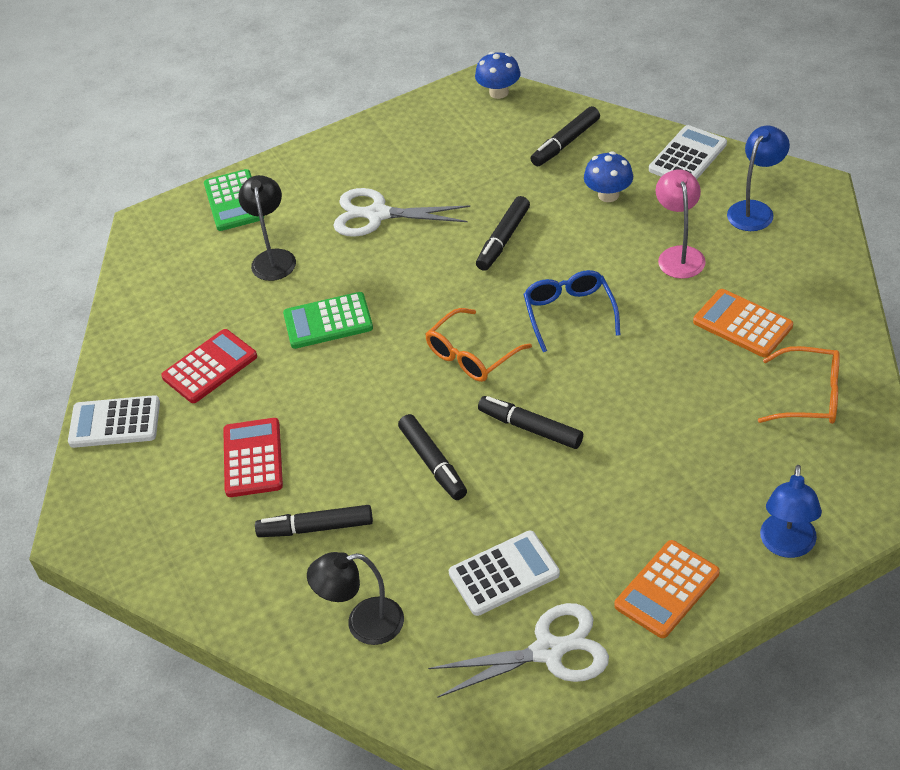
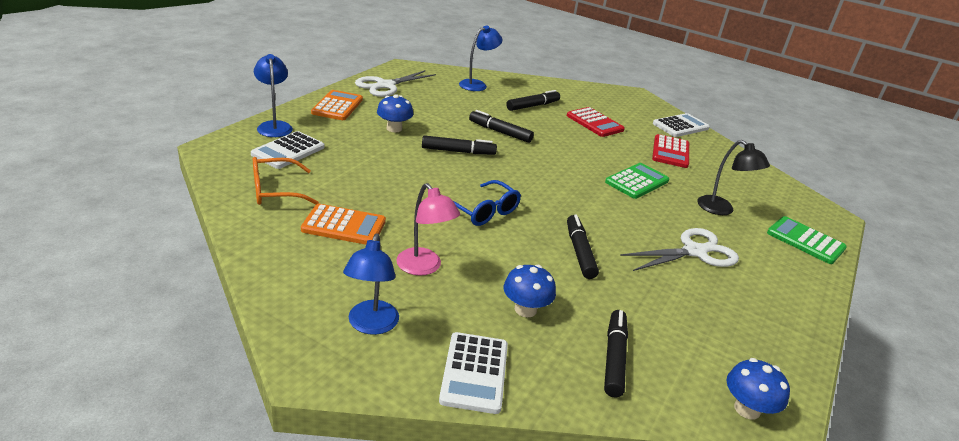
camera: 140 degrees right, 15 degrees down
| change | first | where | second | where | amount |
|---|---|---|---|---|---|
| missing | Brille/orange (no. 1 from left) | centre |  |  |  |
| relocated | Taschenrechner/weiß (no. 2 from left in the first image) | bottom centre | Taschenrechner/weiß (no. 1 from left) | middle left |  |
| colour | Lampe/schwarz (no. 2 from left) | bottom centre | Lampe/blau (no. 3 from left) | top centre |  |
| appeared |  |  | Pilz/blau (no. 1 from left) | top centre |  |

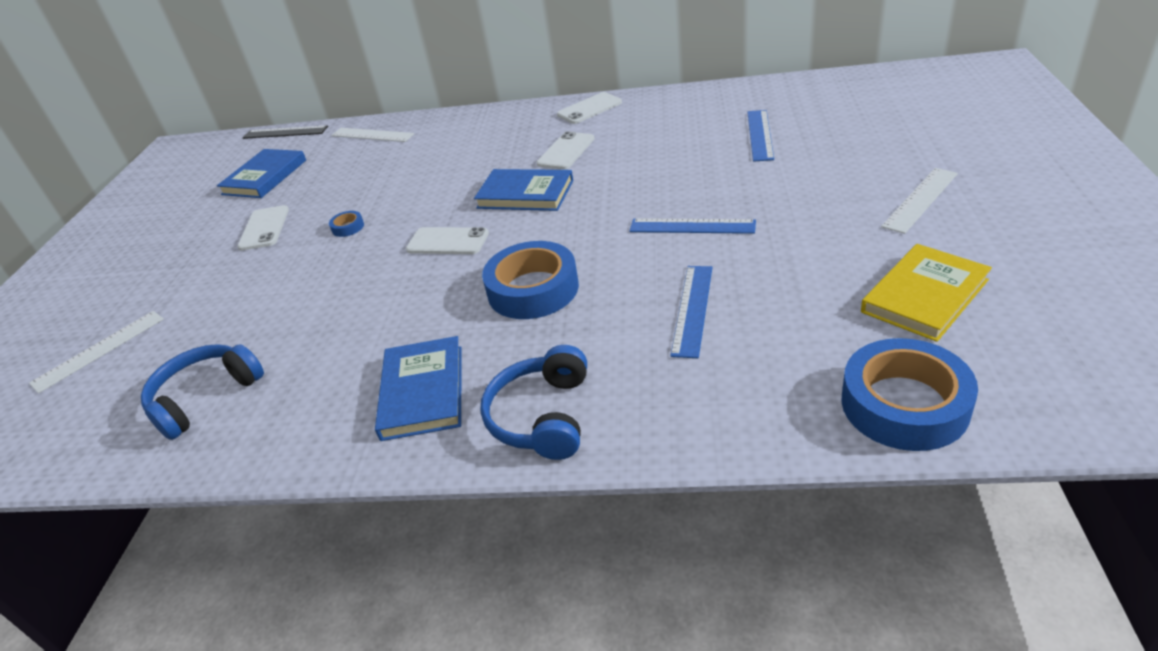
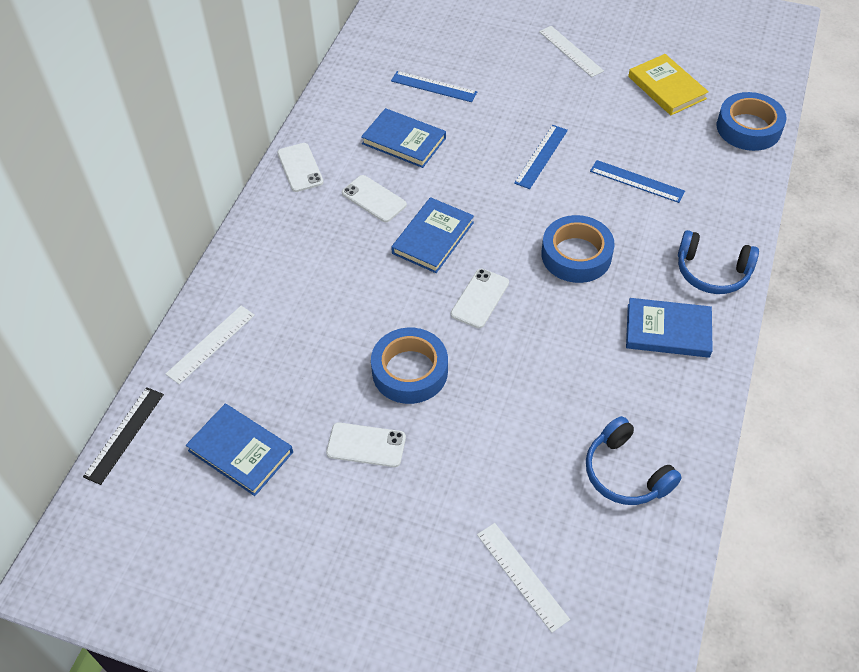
camera: 80 degrees left, 15 degrees up
| change | first | where | second | where | amount |
|---|---|---|---|---|---|
| size | Klebeband/blau (no. 1 from left) | middle left |  | centre | x2.39 |
| appeared |  |  | Buch/blau (no. 2 from left) | top centre |  |

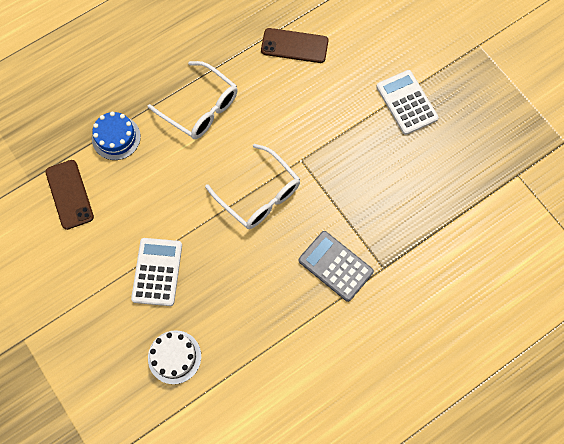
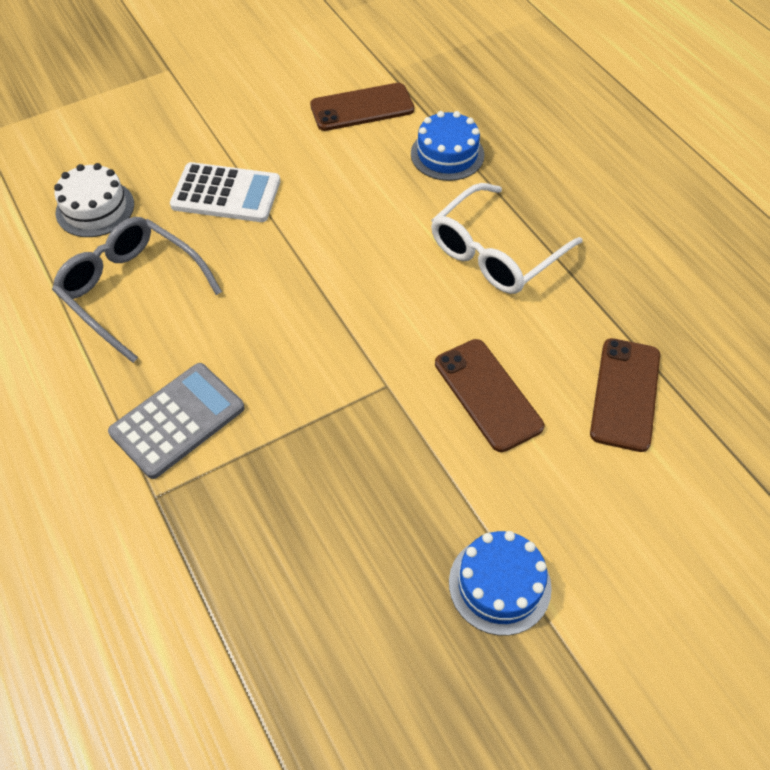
camera: 95 degrees right, 15 degrees down
| change | first | where | second | where | amount |
|---|---|---|---|---|---|
| exchanged | Taschenrechner/weiß (no. 2 from left) | top right | Kuchen/blau (no. 2 from left) | bottom centre |  |
| missing | Brille/weiß (no. 2 from left) | centre |  |  |  |
| appeared |  |  | Brille/grau | middle left |  |
| appeared |  |  | Handy/braun (no. 2 from left) | centre |  |

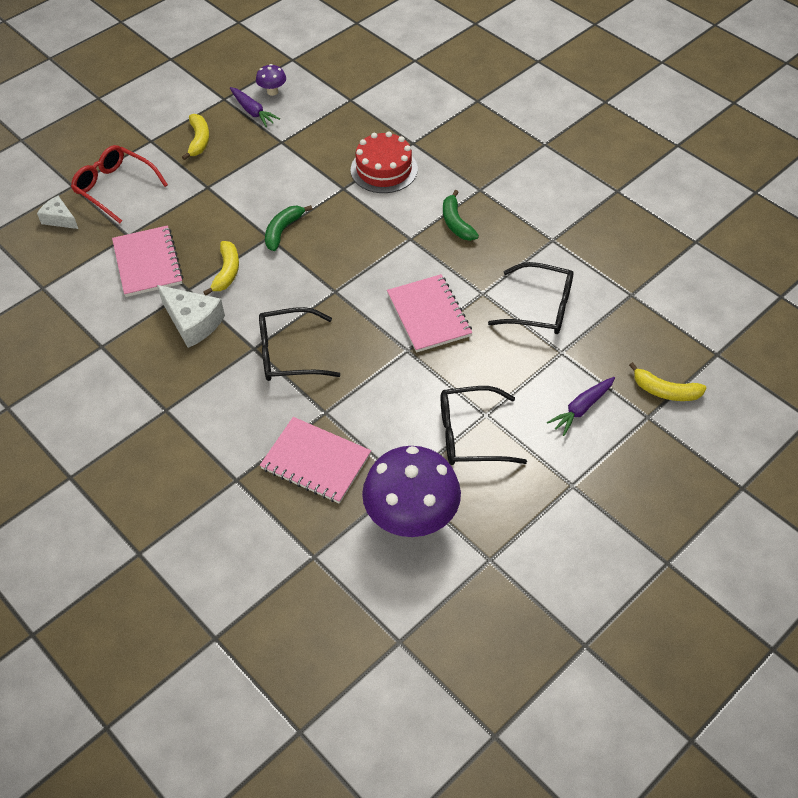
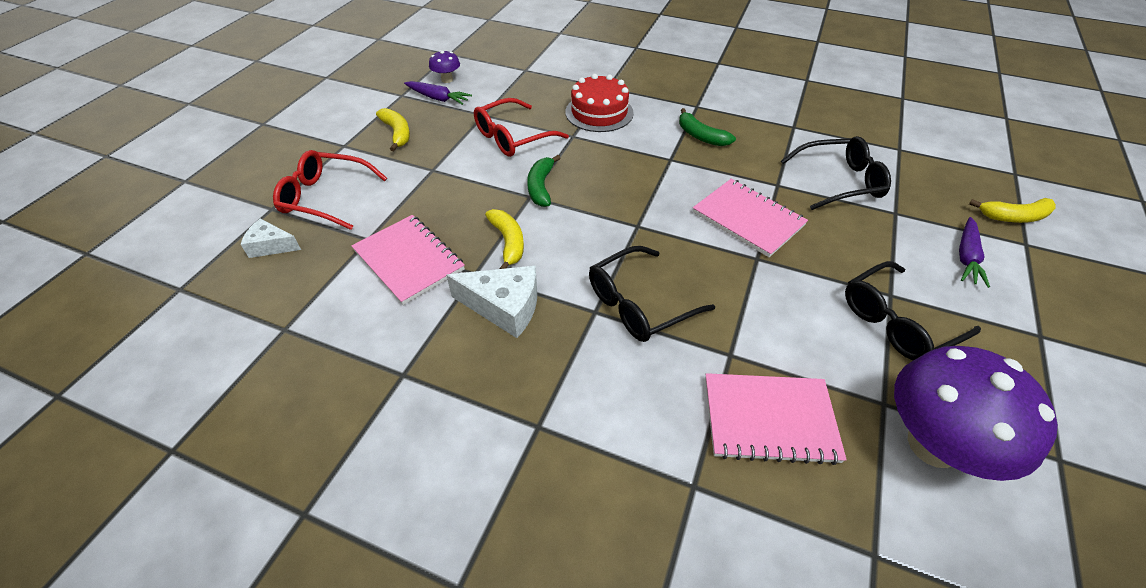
camera: 25 degrees left, 5 degrees down
| change | first | where | second | where | amount |
|---|---|---|---|---|---|
| appeared |  |  | Brille/rot (no. 2 from left) | top centre |  |

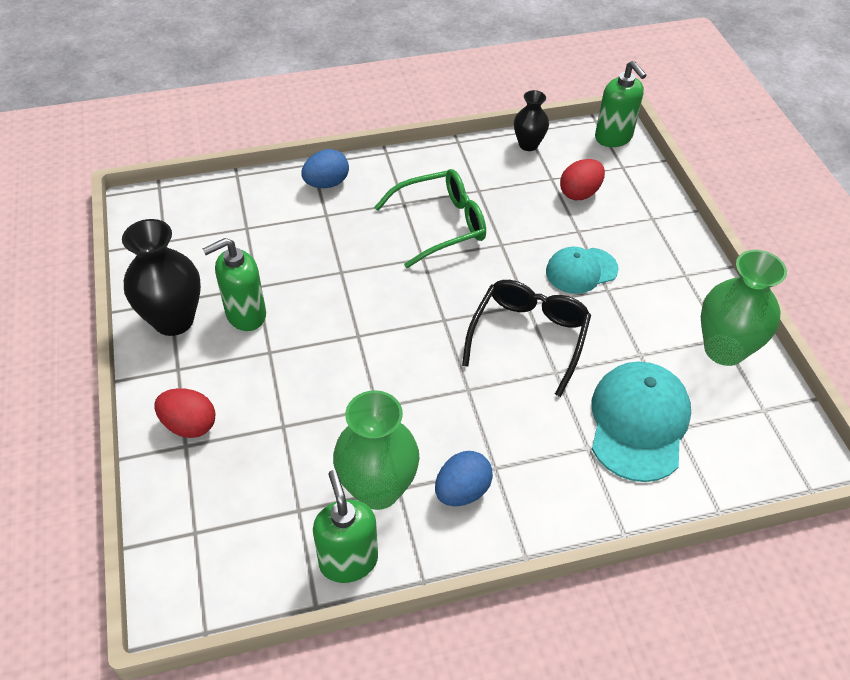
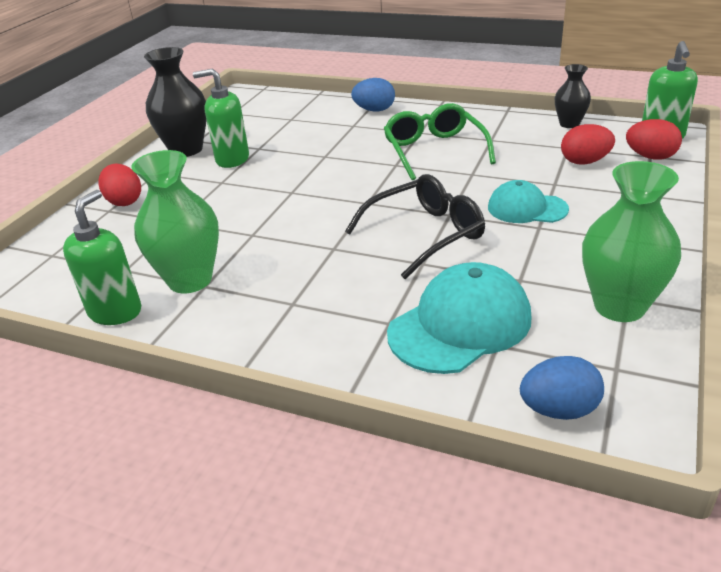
camera: 40 degrees right, 15 degrees down
| change | first | where | second | where | amount |
|---|---|---|---|---|---|
| spun | Brille/grün | top centre |  | top centre | 120 degrees counterclockwise |
| relocated | Ei/blau (no. 2 from left) | bottom centre |  | bottom right |  |
| appeared |  |  | Ei/rot (no. 3 from left) | top right |  |

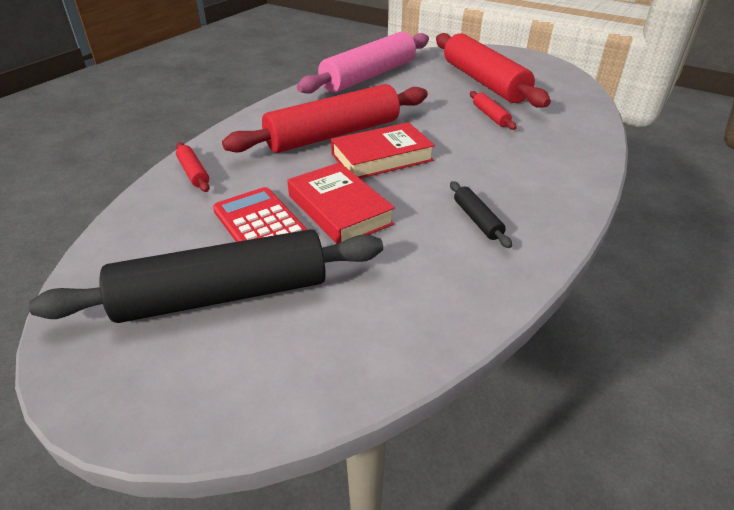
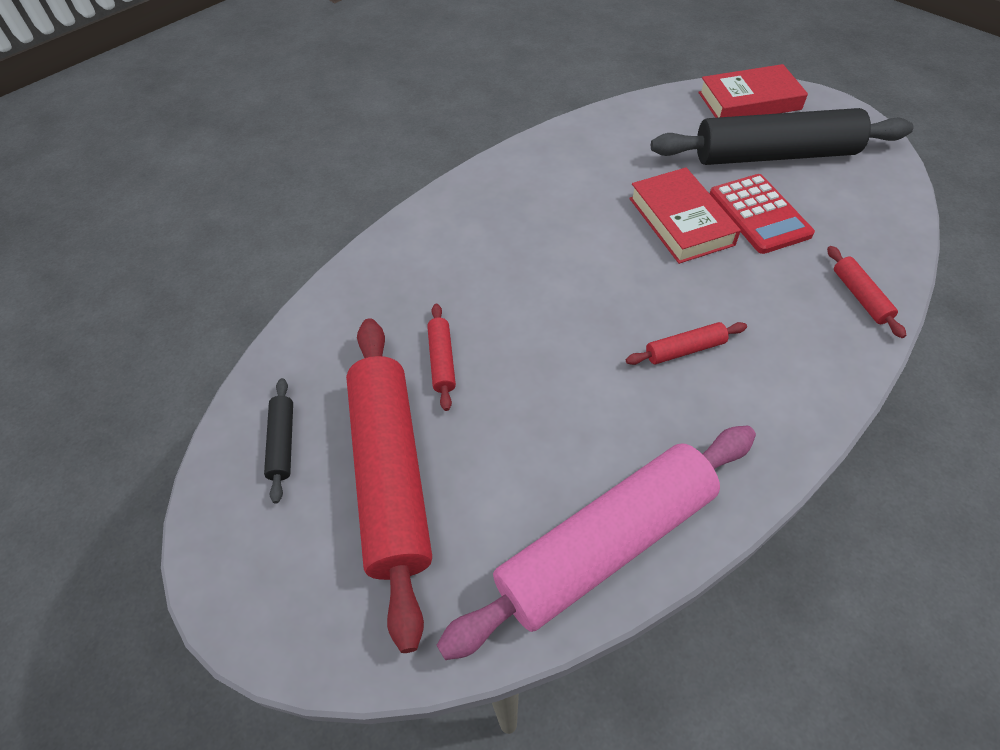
camera: 165 degrees left, 15 degrees up
| change | first | where | second | where | amount |
|---|---|---|---|---|---|
| size | Nudelholz/rot (no. 2 from left in the first image) | top centre | Nudelholz/rot (no. 3 from left) | middle right | x0.41 |
| relocated | Buch/rot (no. 2 from left) | top centre |  | top right |  |
| relocated | Nudelholz/schwarz (no. 2 from left in the first image) | centre | Nudelholz/schwarz (no. 1 from left) | middle left |  |

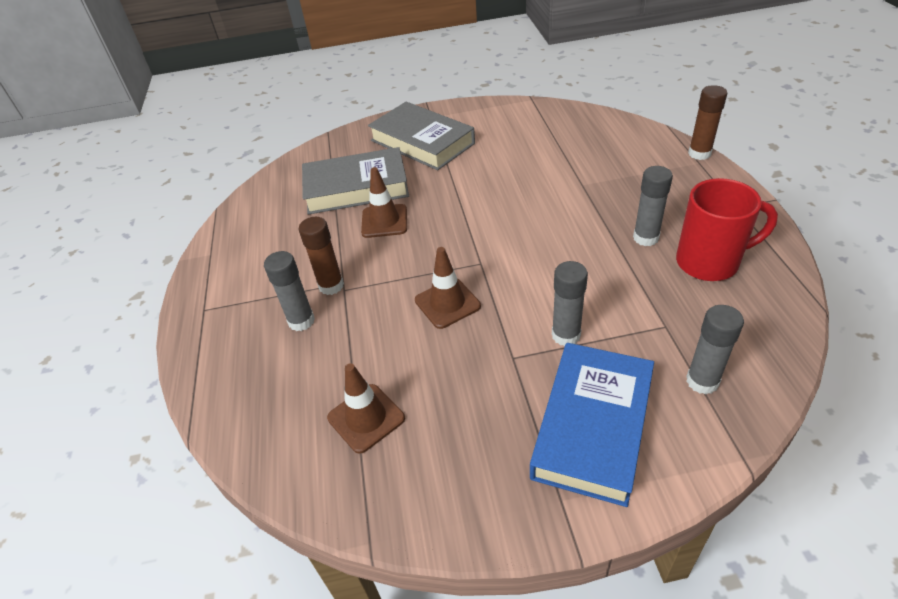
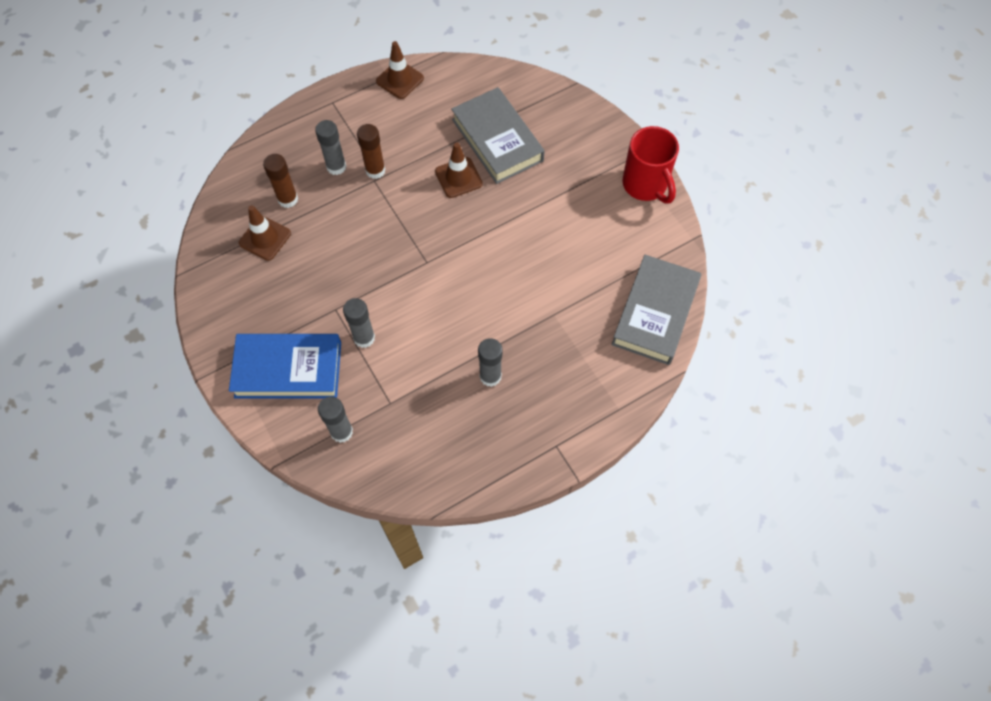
camera: 65 degrees right, 20 degrees up
| change | first | where | second | where | amount |
|---|---|---|---|---|---|
| relocated | Klebestift/braun (no. 2 from left in the first image) | top right | Klebestift/braun (no. 1 from left) | top left |  |
| relocated | Buch/grau (no. 2 from left) | top centre |  | centre |  |
| relocated | Tasse/rot | middle right |  | top centre |  |
| relocated | Leitkegel/braun (no. 3 from left in the first image) | centre | Leitkegel/braun (no. 2 from left) | top centre |  |

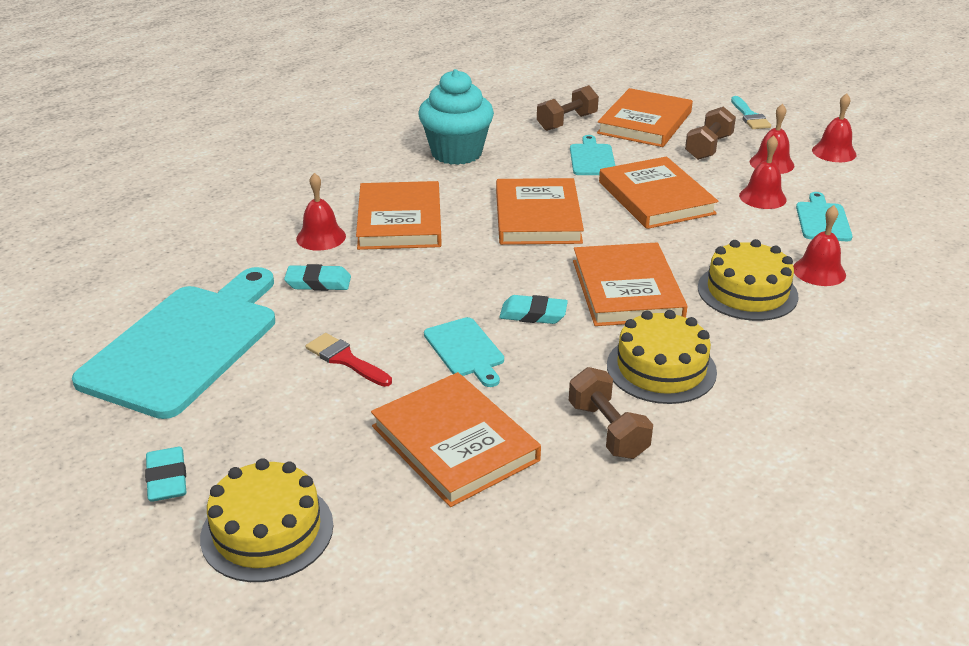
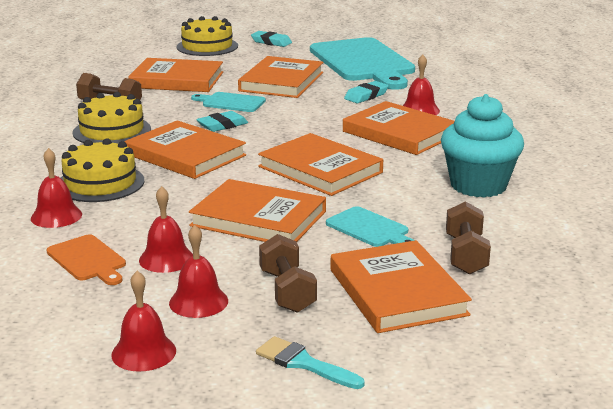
camera: 135 degrees right, 10 degrees down
| change | first | where | second | where | amount |
|---|---|---|---|---|---|
| colour | Schneidebrett/türkis (no. 4 from left) | middle right | Schneidebrett/orange | middle left |  |
| exchanged | Pinsel/rot | centre | Buch/orange (no. 4 from left) | top centre |  |

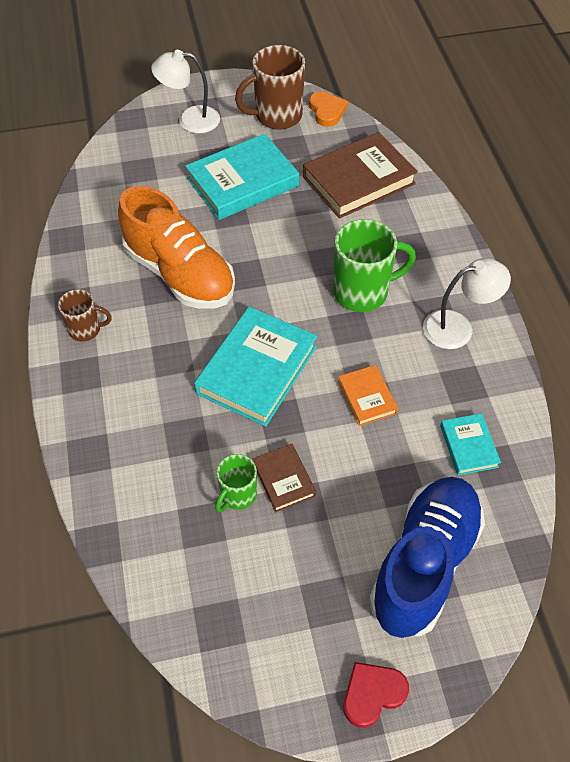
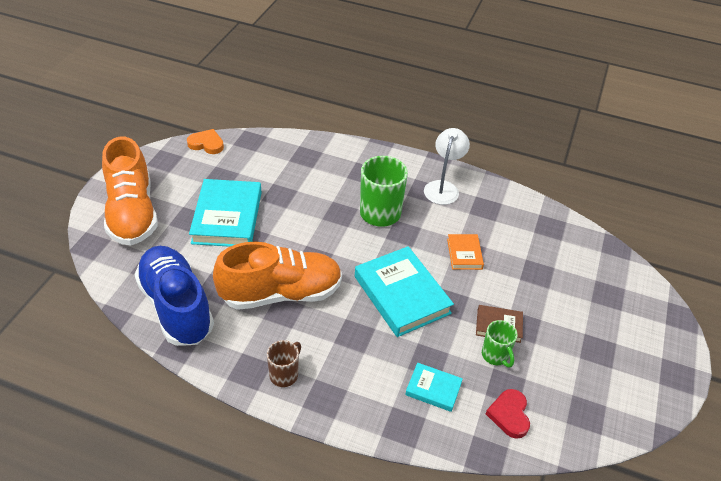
camera: 60 degrees left, 10 degrees down
| change | first | where | second | where | amount |
|---|---|---|---|---|---|
| missing | Tasse/braun (no. 2 from left) | top centre |  |  |  |
| exchanged | Lampe/weiß (no. 1 from left) | top left | Schuh/orange (no. 1 from left) | middle left |  |
| missing | Buch/braun (no. 2 from left) | top centre |  |  |  |
| spun | Buch/orange | centre |  | centre | 75 degrees clockwise |
| relocated | Buch/türkis (no. 3 from left) | middle right |  | bottom centre |  |
| relocated | Schuh/blau | bottom right |  | middle left |  |
| relocated | Herz/rot | bottom centre |  | bottom right |  |

